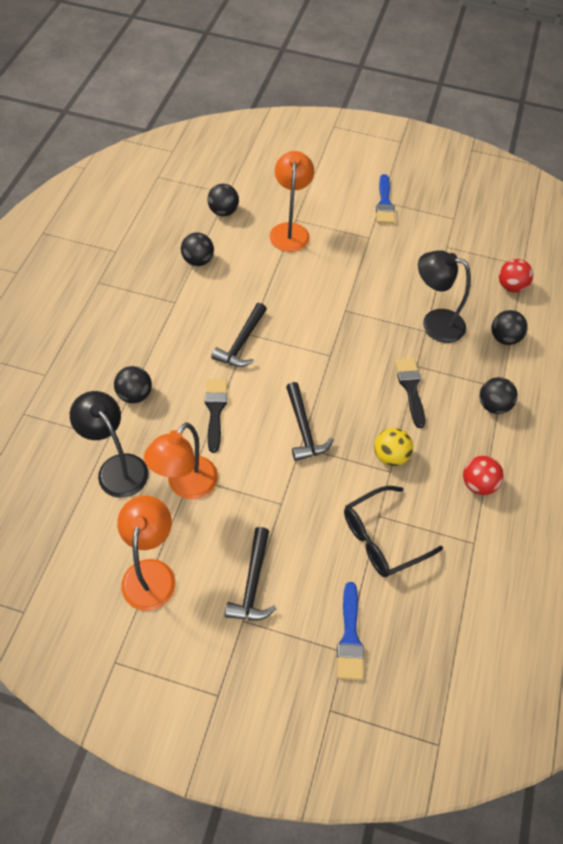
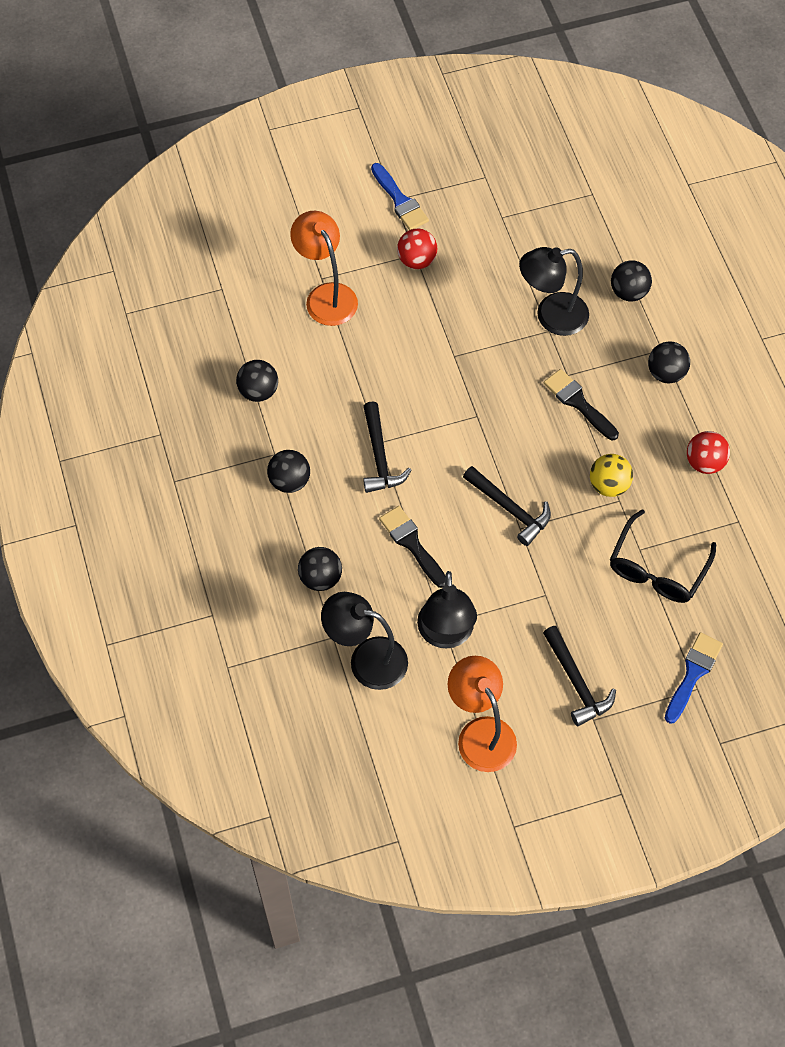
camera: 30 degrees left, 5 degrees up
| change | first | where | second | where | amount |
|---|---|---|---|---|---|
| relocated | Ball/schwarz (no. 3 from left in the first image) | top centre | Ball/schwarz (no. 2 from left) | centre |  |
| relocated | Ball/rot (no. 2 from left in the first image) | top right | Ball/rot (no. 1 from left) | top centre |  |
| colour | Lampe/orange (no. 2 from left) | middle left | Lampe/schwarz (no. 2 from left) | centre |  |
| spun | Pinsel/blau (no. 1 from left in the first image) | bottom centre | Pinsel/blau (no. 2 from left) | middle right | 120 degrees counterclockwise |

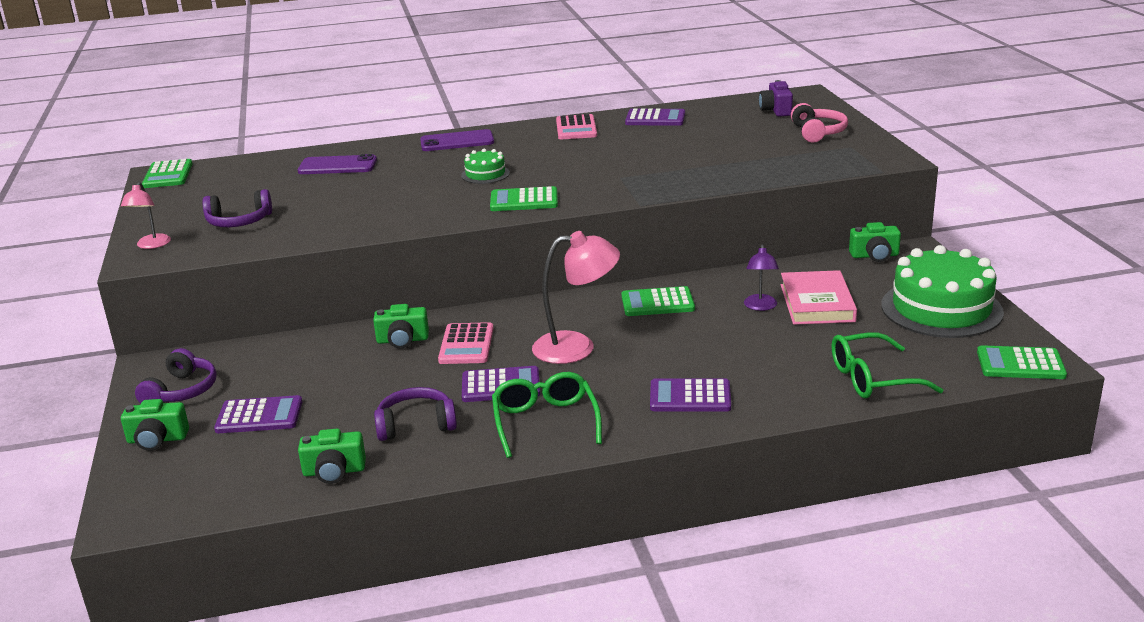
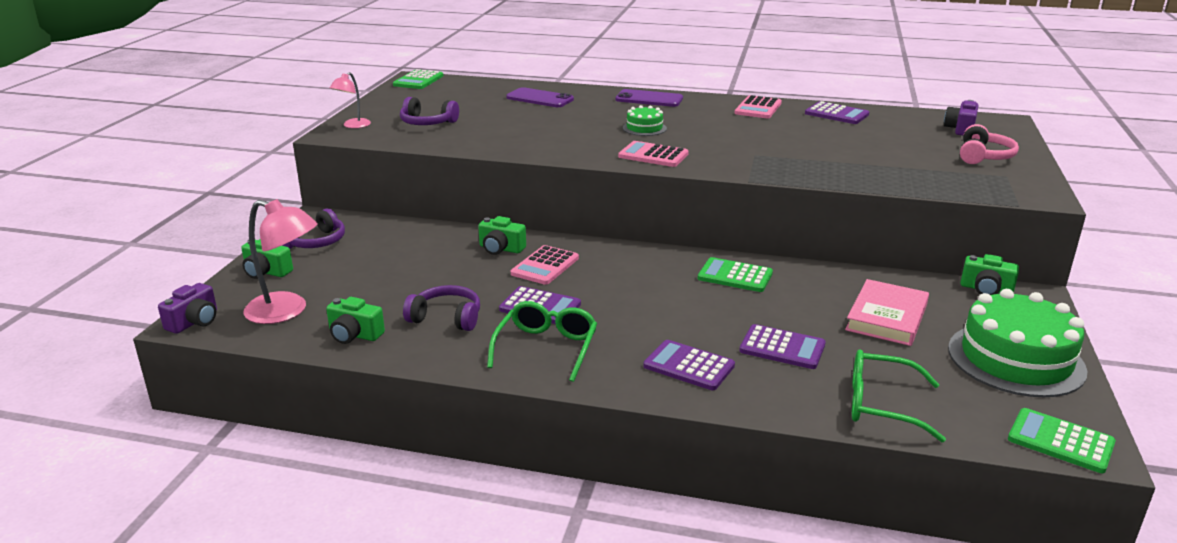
camera: 25 degrees right, 0 degrees up
| change | first | where | second | where | amount |
|---|---|---|---|---|---|
| colour | Taschenrechner/grün (no. 2 from left) | top centre | Taschenrechner/rosa (no. 2 from left) | top centre |  |
| relocated | Lampe/rosa (no. 2 from left in the first image) | centre | Lampe/rosa (no. 1 from left) | middle left |  |
| missing | Lampe/lila | centre |  |  |  |
| relocated | Taschenrechner/lila (no. 1 from left in the first image) | middle left | Taschenrechner/lila (no. 3 from left) | centre |  |
| appeared |  |  | Kamera/lila (no. 1 from left) | middle left |  |

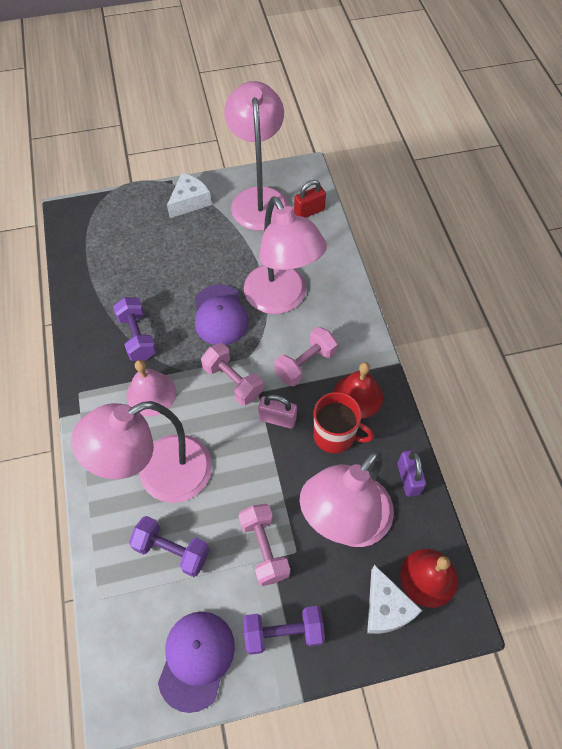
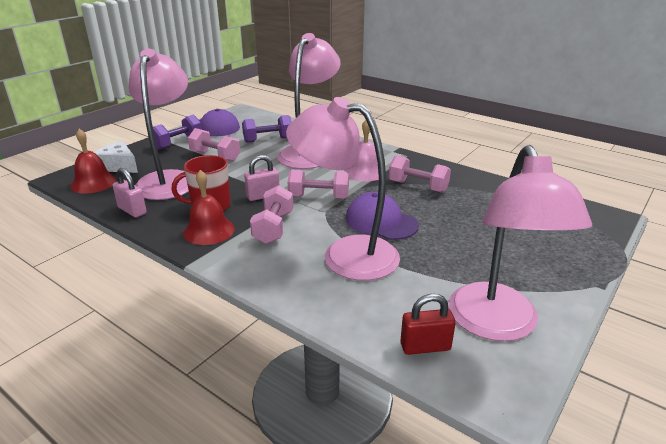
camera: 140 degrees right, 30 degrees down
| change | first | where | second | where | amount |
|---|---|---|---|---|---|
| spun | Lampe/rosa (no. 2 from left in the first image) | top centre | Lampe/rosa (no. 4 from left) | middle right | 45 degrees clockwise |
| missing | Käse/weiß (no. 1 from left) | top centre |  |  |  |
| spun | Vorhängeschloss/rot | top centre |  | bottom centre | 60 degrees clockwise |
| colour | Hantel/lila (no. 1 from left) | middle left | Hantel/rosa (no. 4 from left) | centre |  |
| colour | Vorhängeschloss/lila | middle right | Vorhängeschloss/rosa (no. 1 from left) | middle left |  |

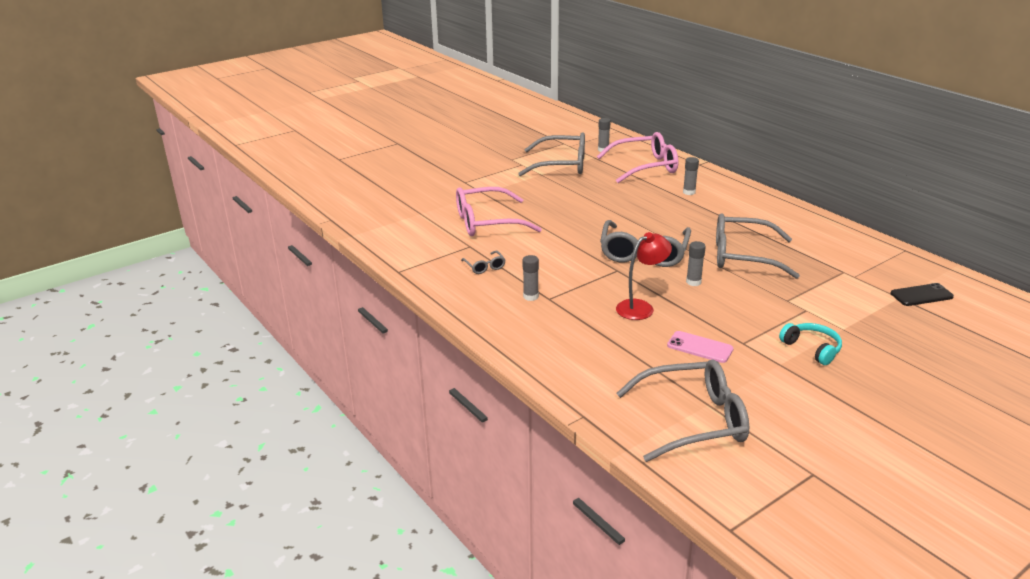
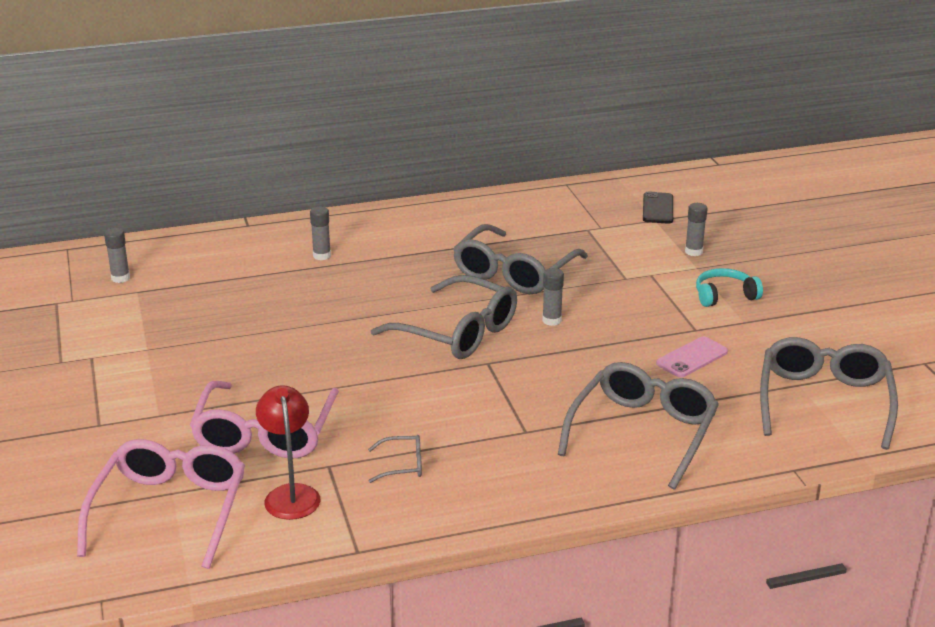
camera: 70 degrees left, 0 degrees up
| change | first | where | second | where | amount |
|---|---|---|---|---|---|
| relocated | Brille/grau (no. 2 from left in the first image) | top centre | Brille/grau (no. 4 from left) | bottom right |  |
| relocated | Brille/rosa (no. 2 from left in the first image) | top centre | Brille/rosa (no. 1 from left) | bottom left |  |
| relocated | Lampe/rot | centre |  | bottom left |  |
| relocated | Klebestift/grau (no. 1 from left in the first image) | centre | Klebestift/grau (no. 4 from left) | middle right |  |

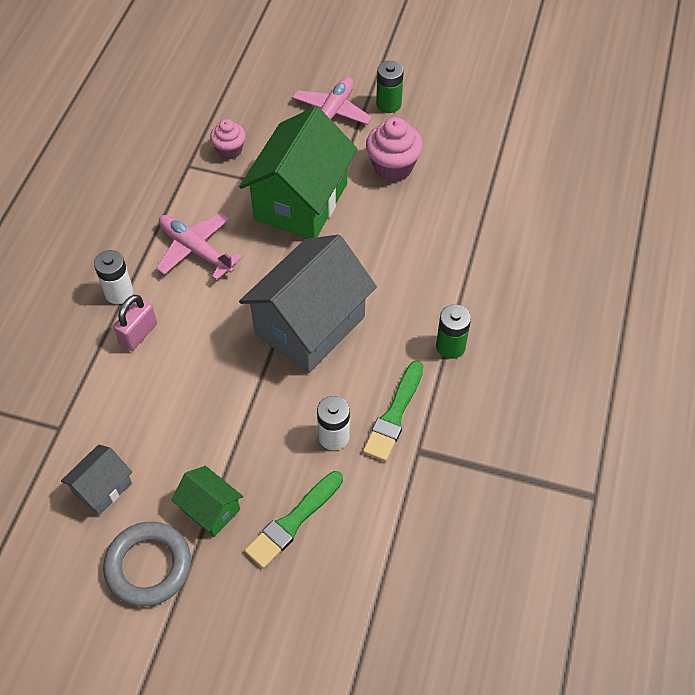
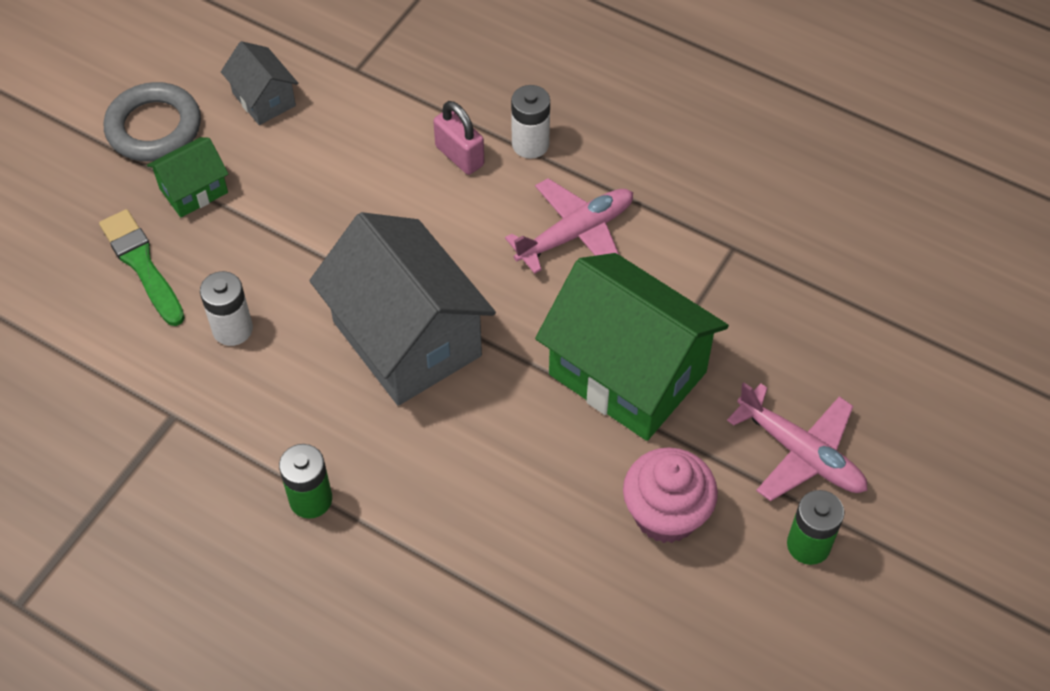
camera: 105 degrees right, 0 degrees up
| change | first | where | second | where | amount |
|---|---|---|---|---|---|
| missing | Muffin/rosa (no. 1 from left) | top left |  |  |  |
| missing | Pinsel/grün (no. 2 from left) | centre |  |  |  |

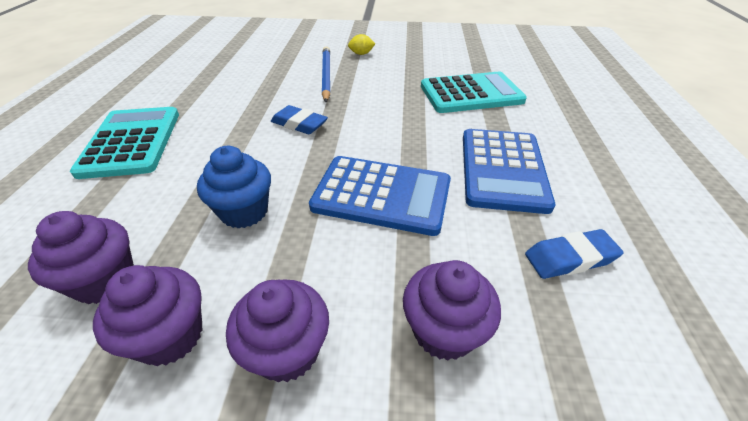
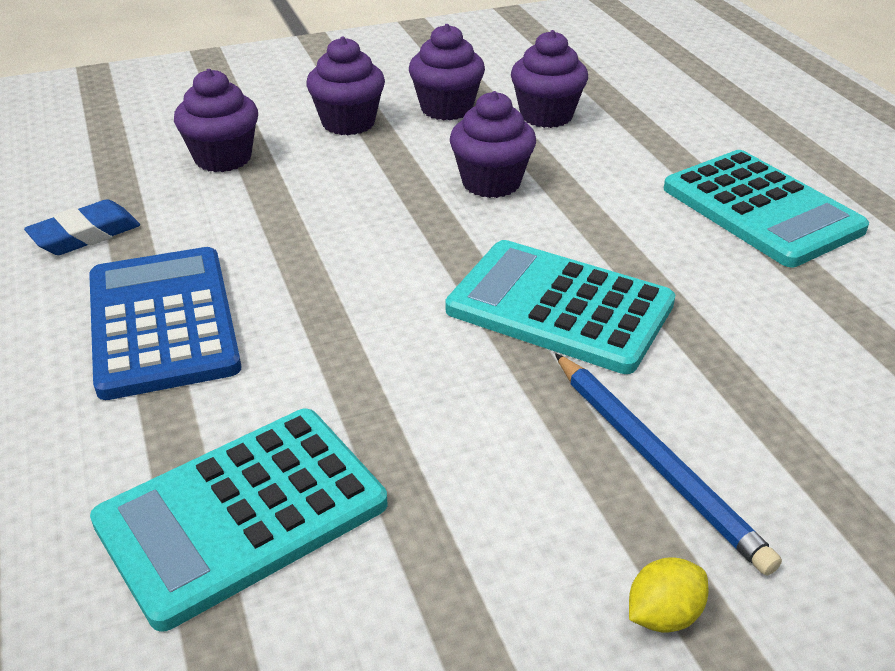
camera: 155 degrees right, 5 degrees down
| change | first | where | second | where | amount |
|---|---|---|---|---|---|
| exchanged | Radiergummi/blau (no. 1 from left) | top centre | Taschenrechner/türkis (no. 2 from left) | centre |  |
| colour | Muffin/blau | middle left | Muffin/lila (no. 4 from left) | top centre |  |
| missing | Taschenrechner/blau (no. 1 from left) | centre |  |  |  |

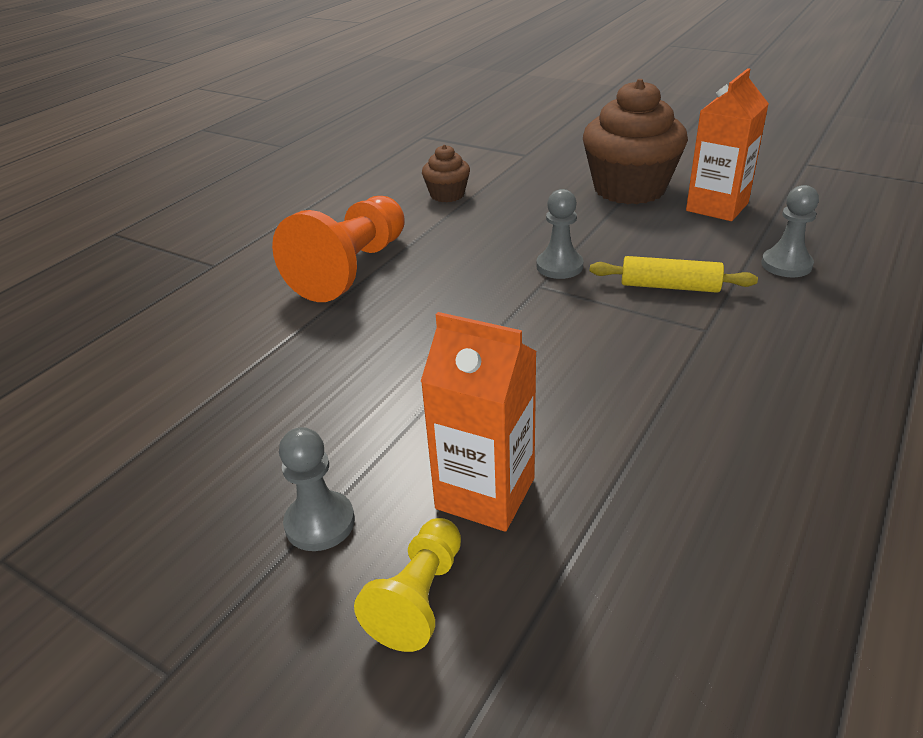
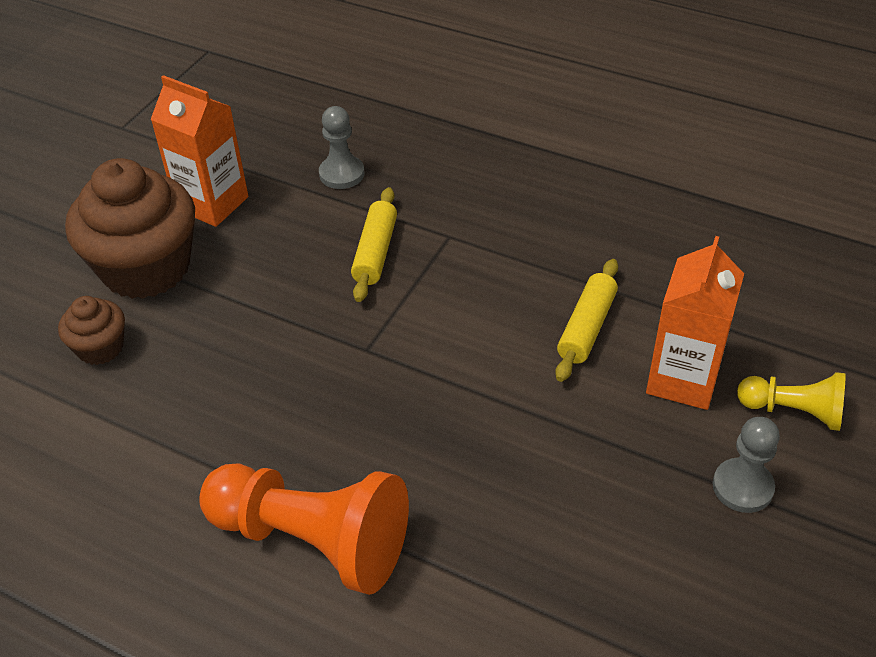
camera: 95 degrees left, 10 degrees up
| change | first | where | second | where | amount |
|---|---|---|---|---|---|
| relocated | Muffin/braun (no. 1 from left) | top centre |  | middle left |  |
| missing | Bauer/grau (no. 2 from left) | top centre |  |  |  |
| appeared |  |  | Nudelholz/gelb (no. 2 from left) | middle right |  |

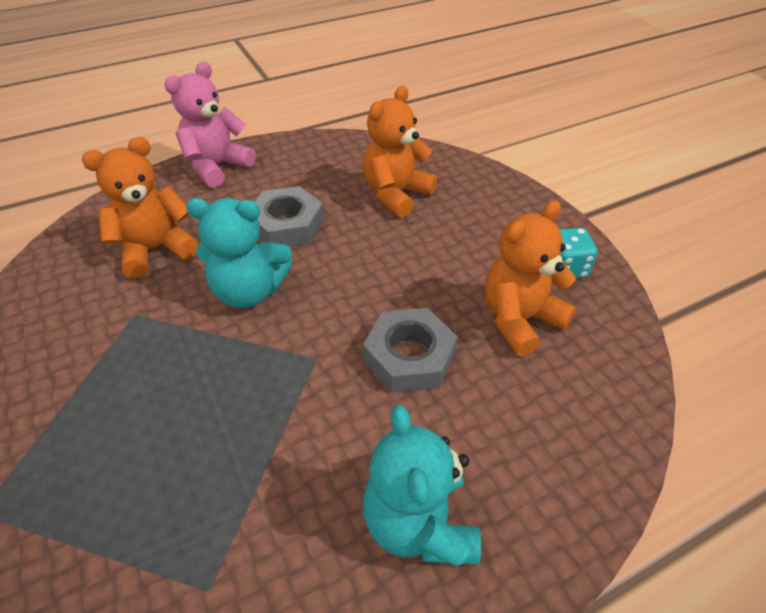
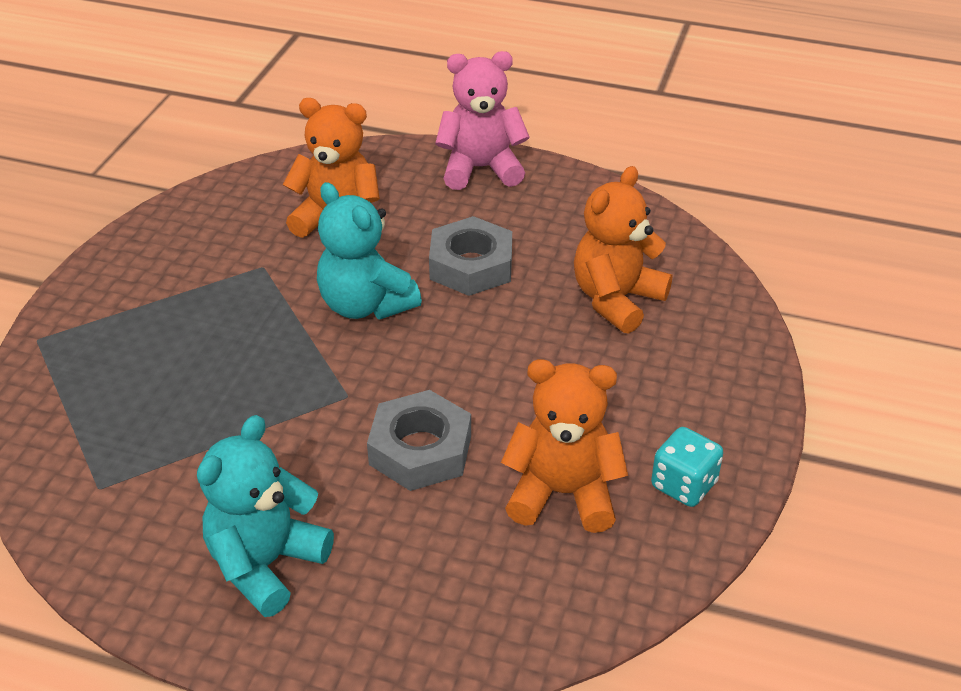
camera: 45 degrees right, 5 degrees down
| change | first | where | second | where | amount |
|---|---|---|---|---|---|
| spun | Teddybär/orange (no. 2 from left in the first image) | top centre | Teddybär/orange (no. 3 from left) | centre | 45 degrees counterclockwise |

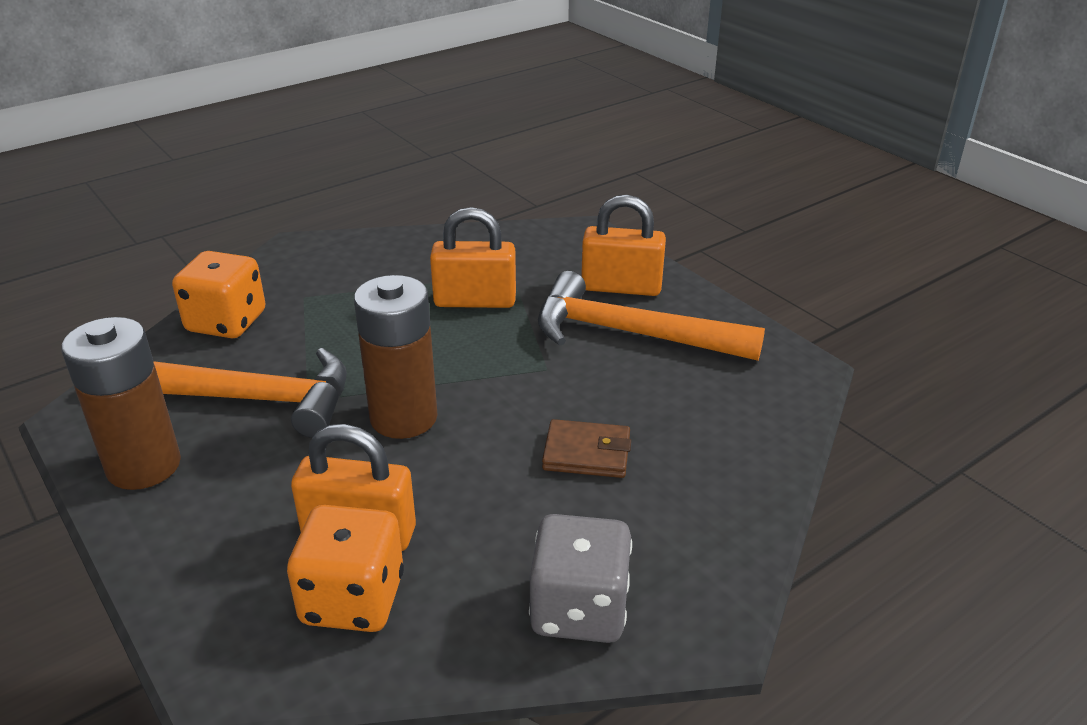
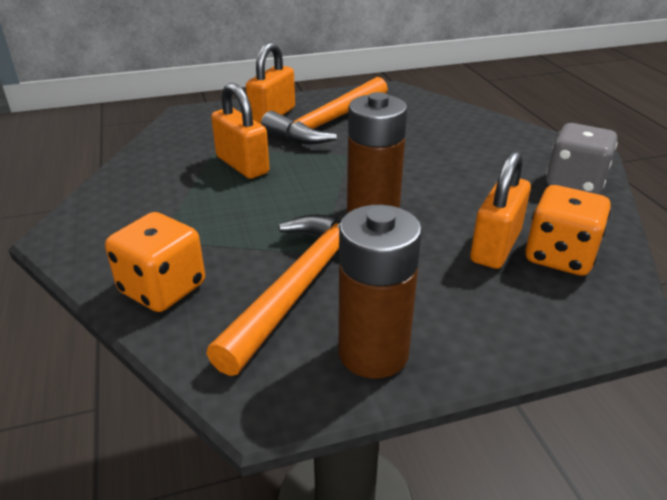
camera: 70 degrees left, 0 degrees up
| change | first | where | second | where | amount |
|---|---|---|---|---|---|
| spun | Vorhängeschloss/orange (no. 2 from left in the first image) | centre | Vorhängeschloss/orange (no. 1 from left) | top centre | 60 degrees counterclockwise |
| missing | Geldbörse/braun | centre |  |  |  |

